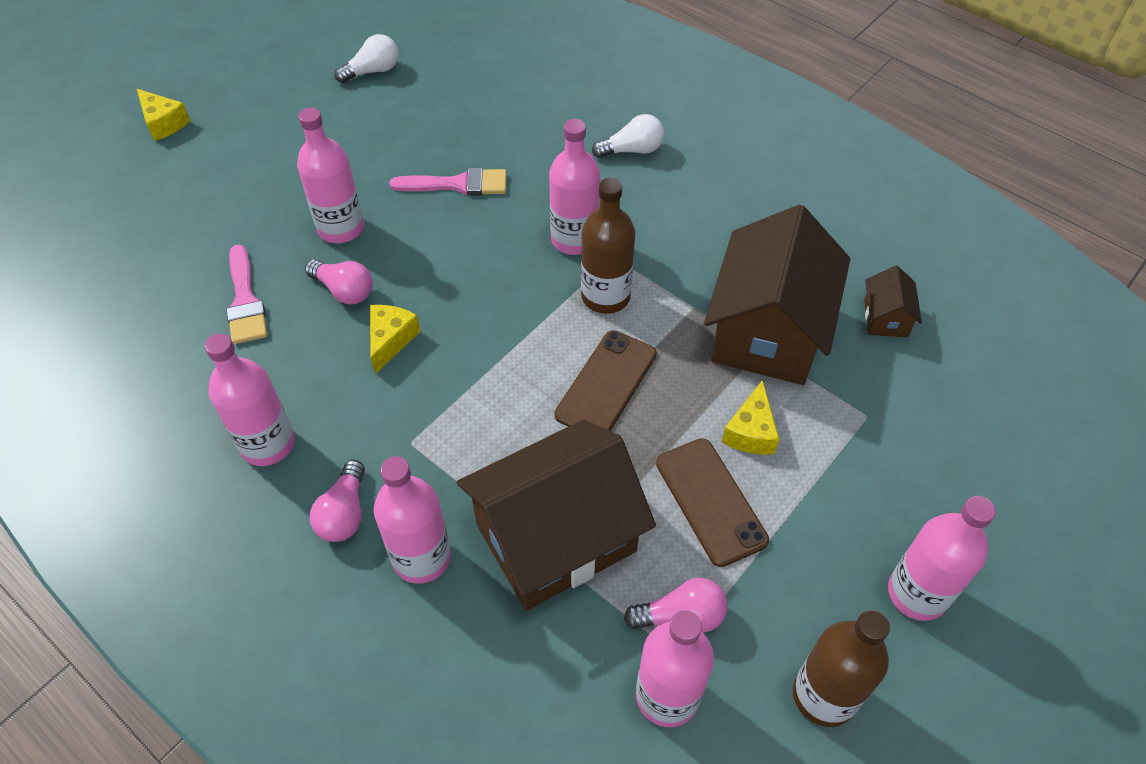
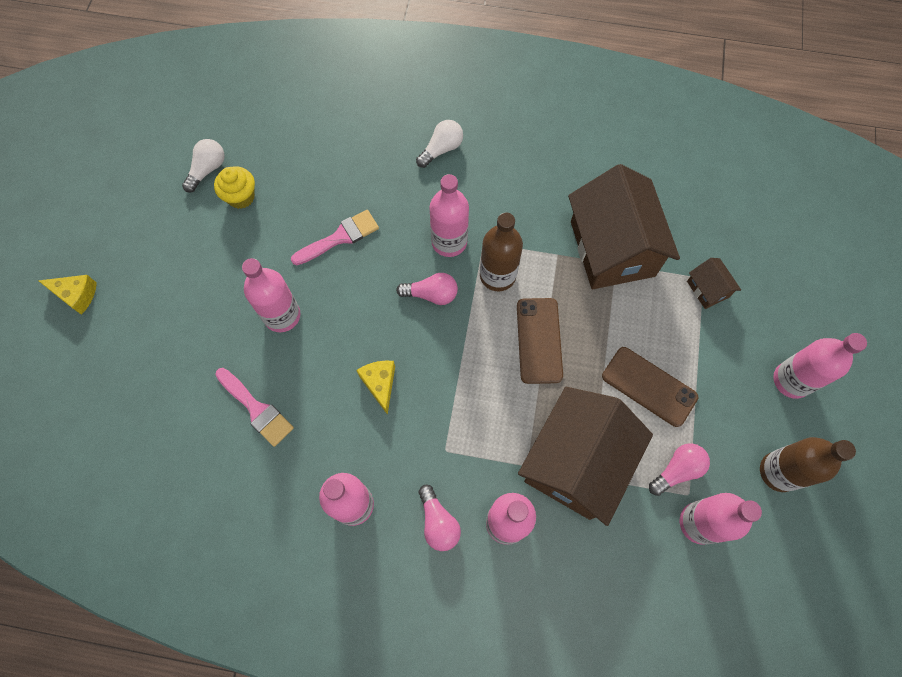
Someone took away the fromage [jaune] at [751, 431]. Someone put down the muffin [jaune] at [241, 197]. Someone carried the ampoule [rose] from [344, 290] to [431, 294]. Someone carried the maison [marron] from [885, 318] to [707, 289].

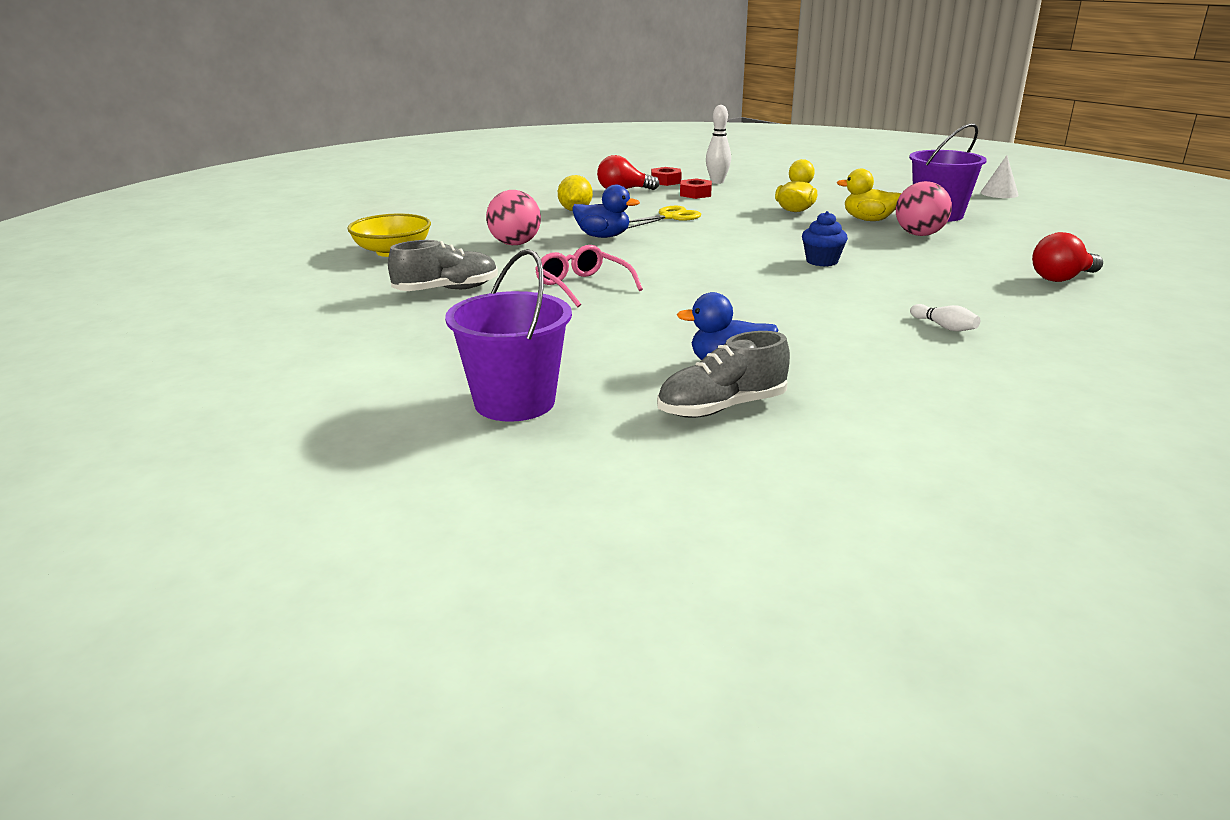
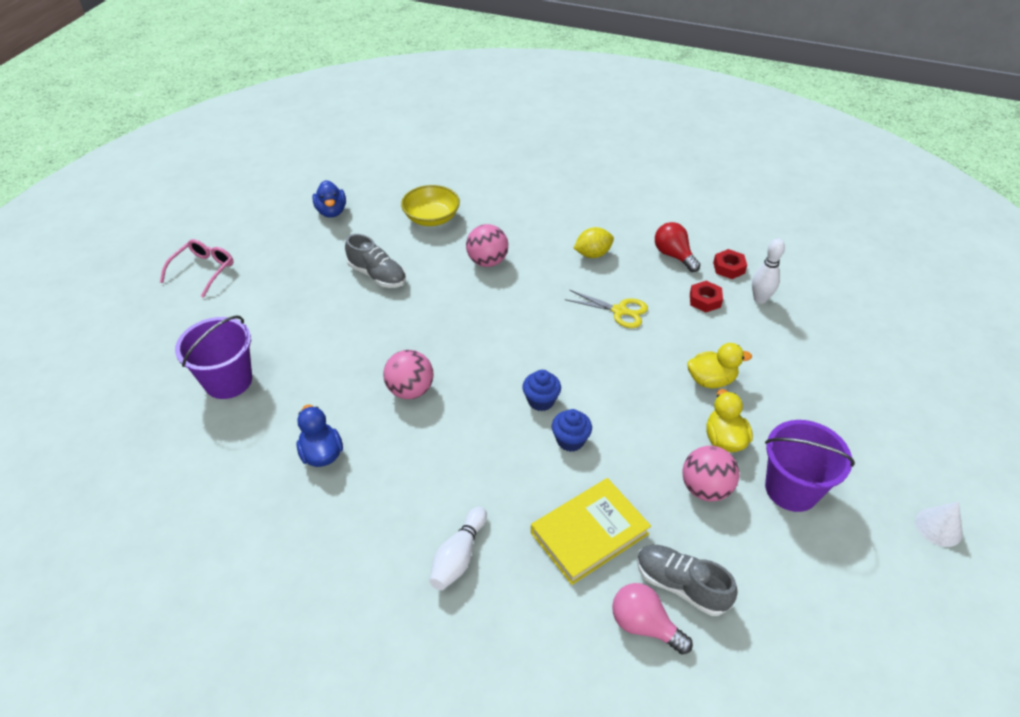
Someone put down the balle [rose] at [410, 390]. Someone put down the muffin [bleu] at [541, 401]. Someone put down the livre [jaune] at [589, 533]. Someone carried the lunettes [rose] from [583, 286] to [203, 270]. Someone carried the canard [bleu] from [603, 236] to [331, 211]. Someone carried the chaussure [gris] from [722, 408] to [680, 585]. Someone repainted the ampoule [rouge] at [1061, 278], which became the ampoule [rose] at [644, 625]. Someone scaled the quille [blanc] at [944, 327] by 1.61.

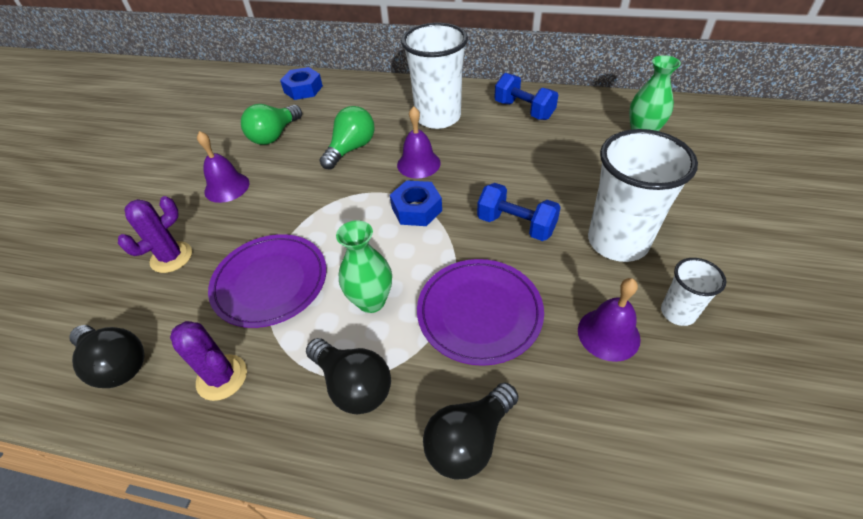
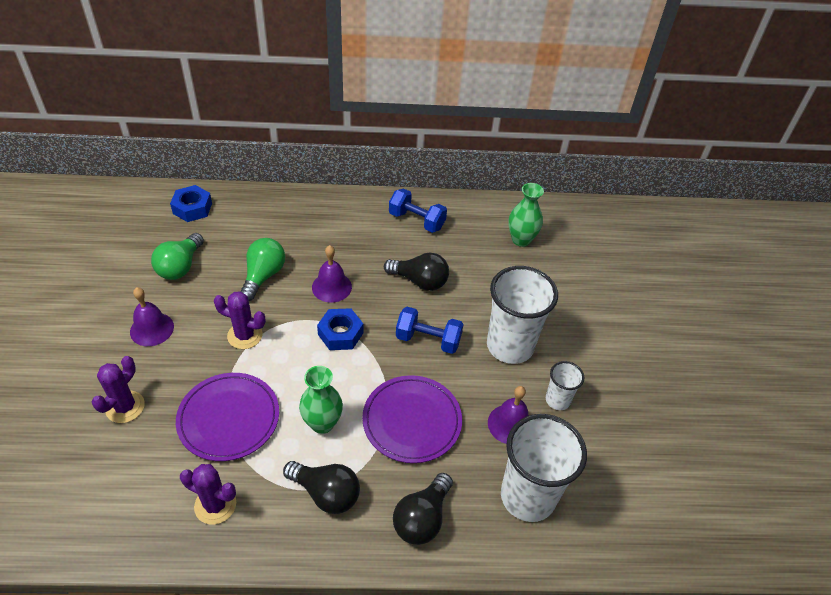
Someone put down the cactus [violet] at [245, 335]. Someone carried the ampoule [noir] from [117, 364] to [420, 281]. Someone carried the gobelet [blanc] from [438, 117] to [528, 496].

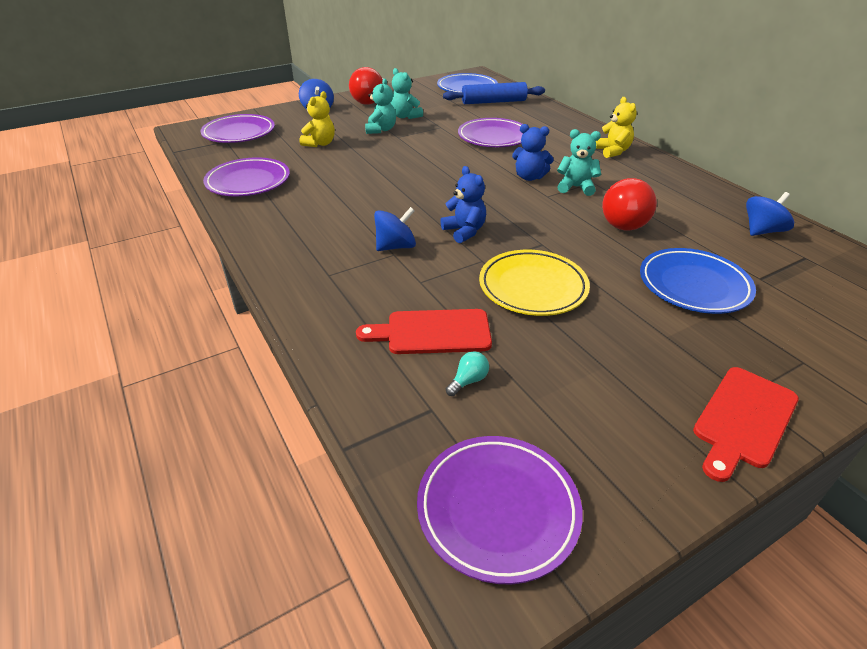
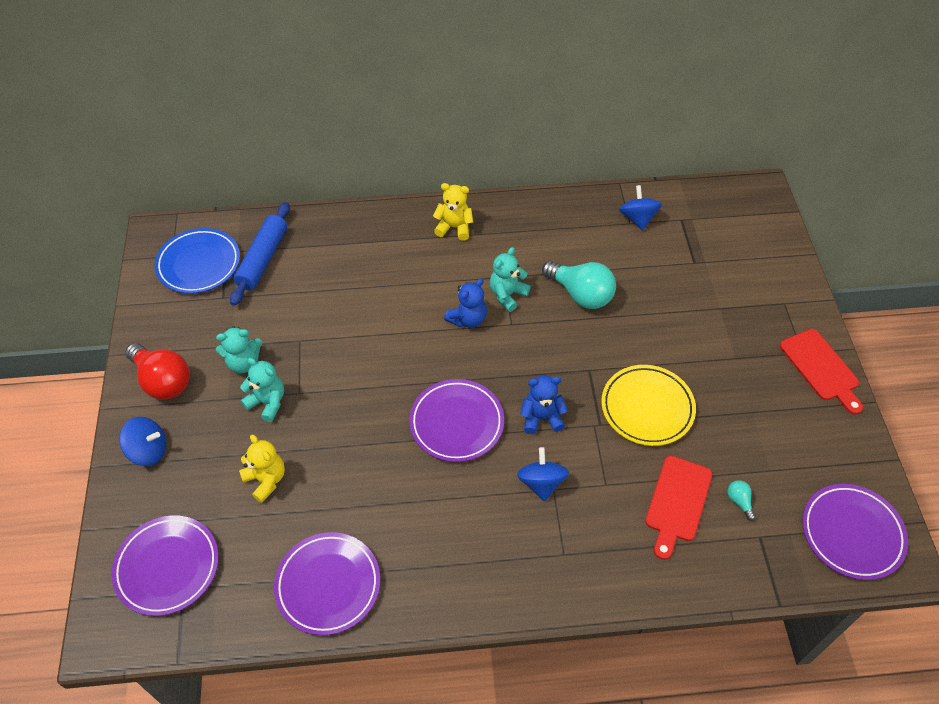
Someone took away the assiette [bleu] at [693, 285]. Someone carried the assiette [violet] from [493, 137] to [456, 423]. Someone repainted the ampoule [rouge] at [623, 221], which became the ampoule [turquoise] at [580, 294].

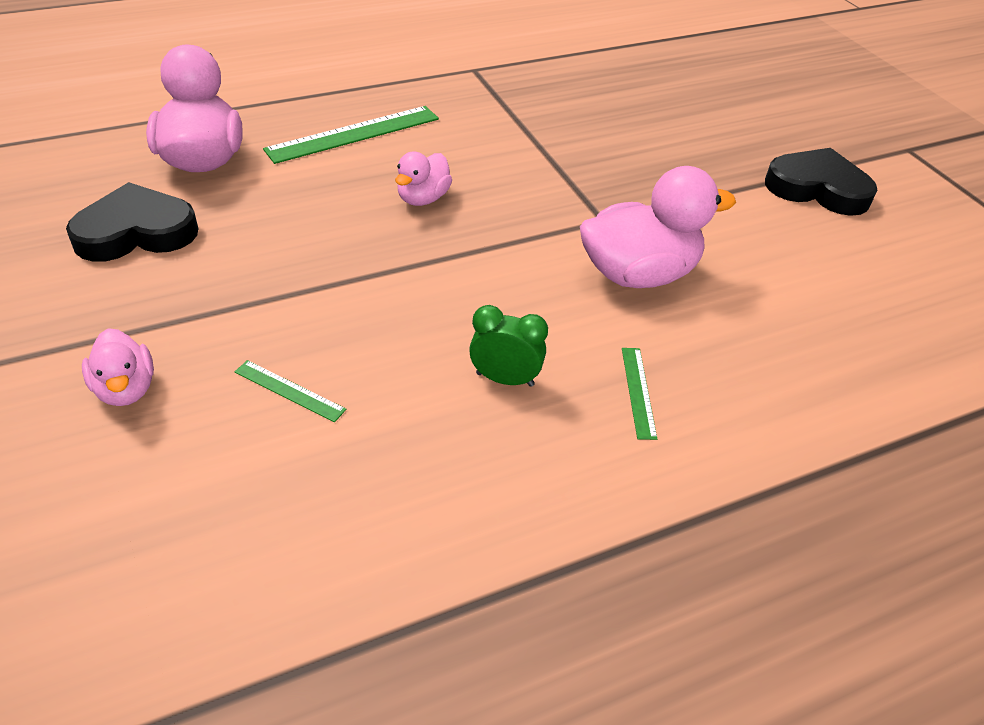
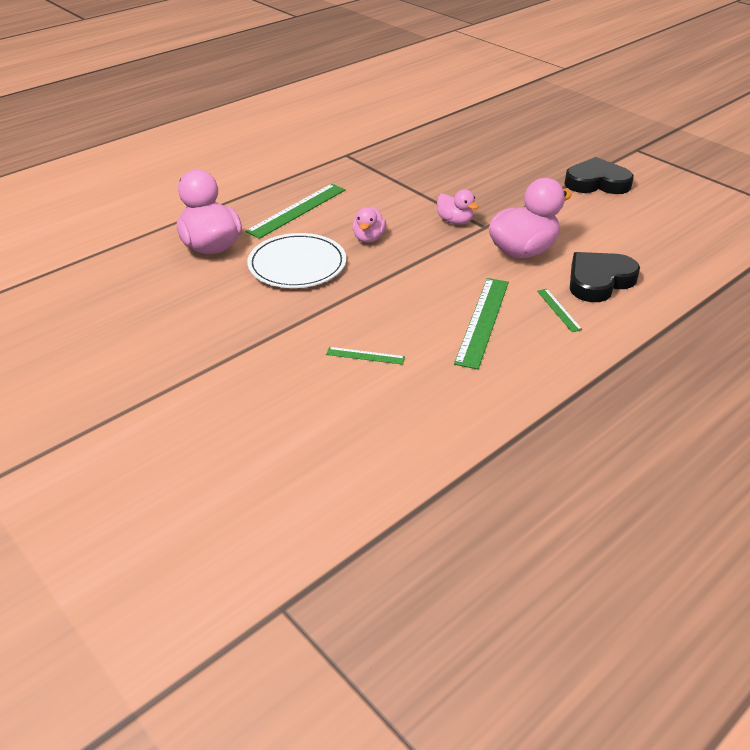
Someone put down the assiette [blanc] at [297, 264]. Someone carried the cœur [noir] from [136, 232] to [599, 281]. Someone carried the canard [rose] from [126, 389] to [455, 221]. Someone swapped the réveil [vert] at [505, 379] for the règle [vert] at [482, 321].

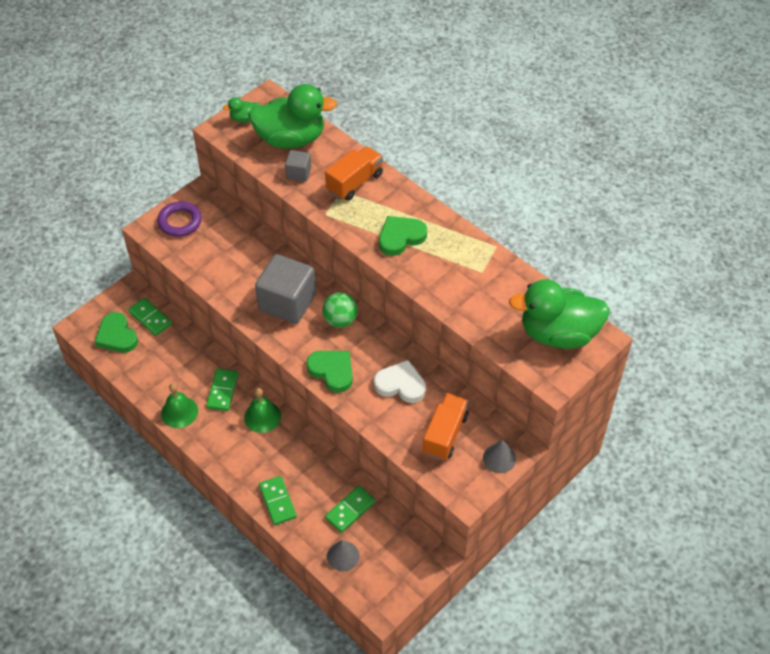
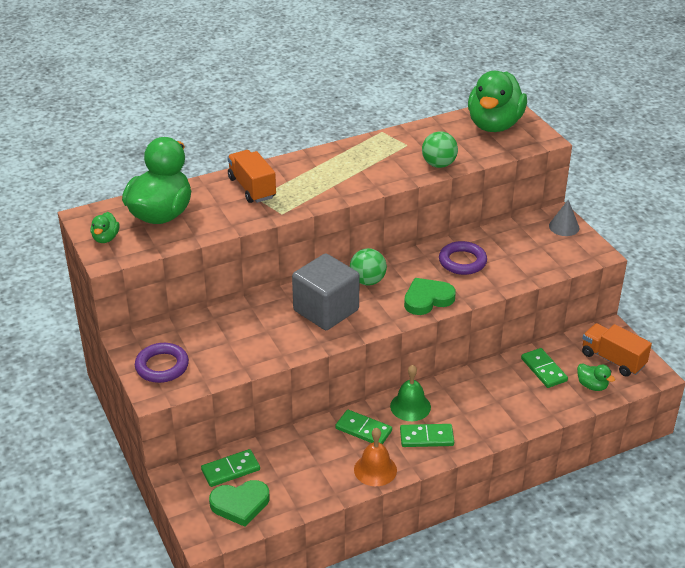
Someone took away the cube [gris] at [298, 173]. Someone took away the cœur [vert] at [400, 237]. Someone put down the balle [vert] at [438, 164]. Someone carried the domino [vert] from [277, 501] to [426, 437]. Someone carried the camion [orange] from [445, 434] to [613, 360]. Someone swapped the cône [gris] at [343, 556] for the canard [vert] at [592, 386]. Someone swapped the cœur [blanc] at [401, 384] for the anneau [violet] at [462, 261]. Someone repainted the cloche [vert] at [179, 412], which became the cloche [orange] at [375, 469].

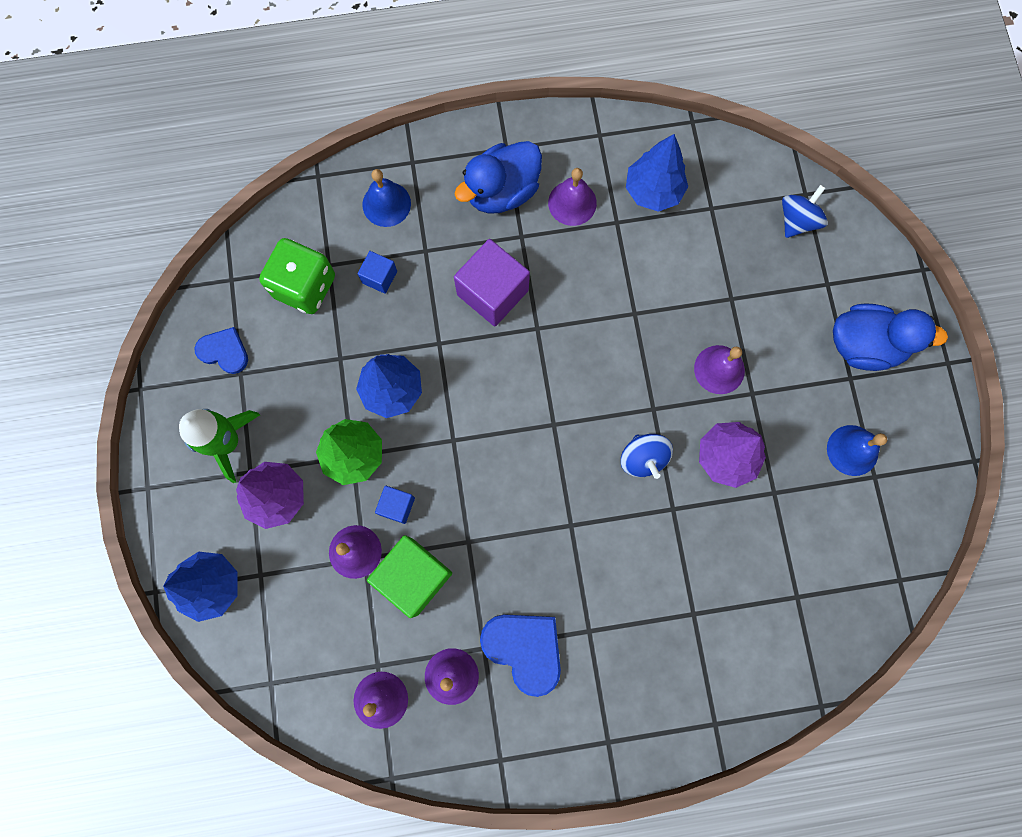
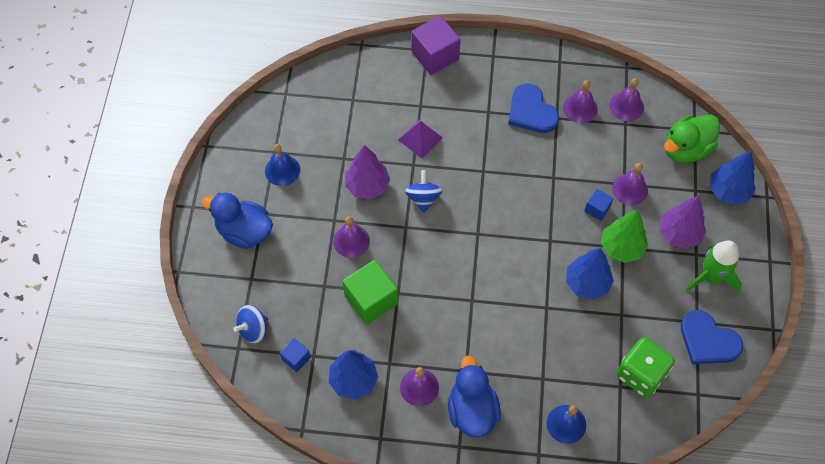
Someone put down the pyramide [violet] at [420, 138]. Someone put down the canard [vert] at [686, 149]. Someone carried the cube [bleu] from [379, 277] to [296, 358]. Someone carried the cube [vert] from [414, 576] to [371, 300]. Someone carried the cube [violet] from [492, 292] to [435, 55]. Someone rotated the canard [bleu] at [502, 191] by 75 degrees counterclockwise. Someone scaled the cœur [bleu] at [224, 351] by 1.58.

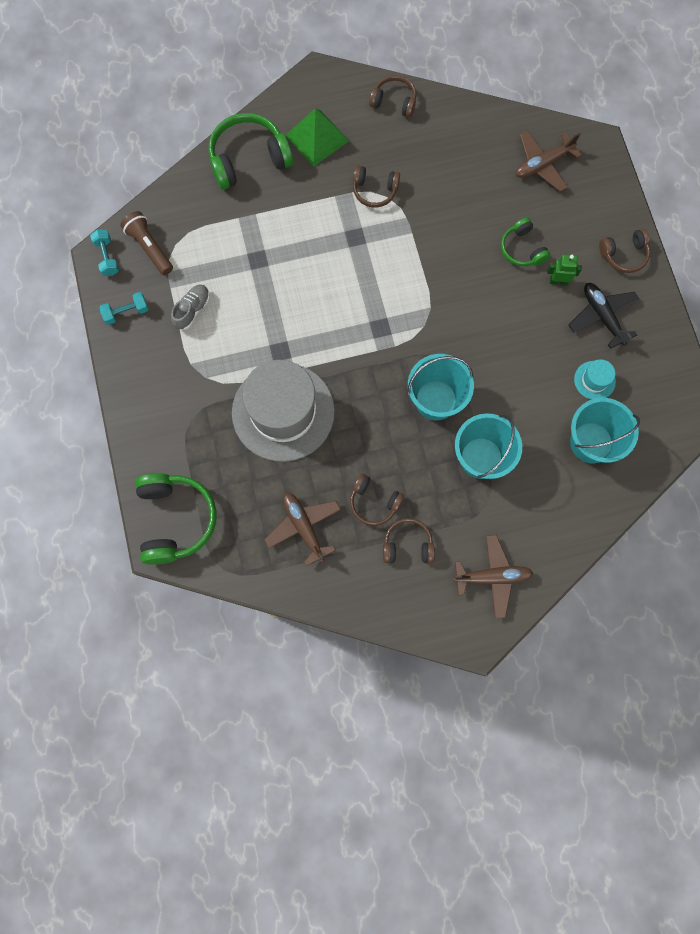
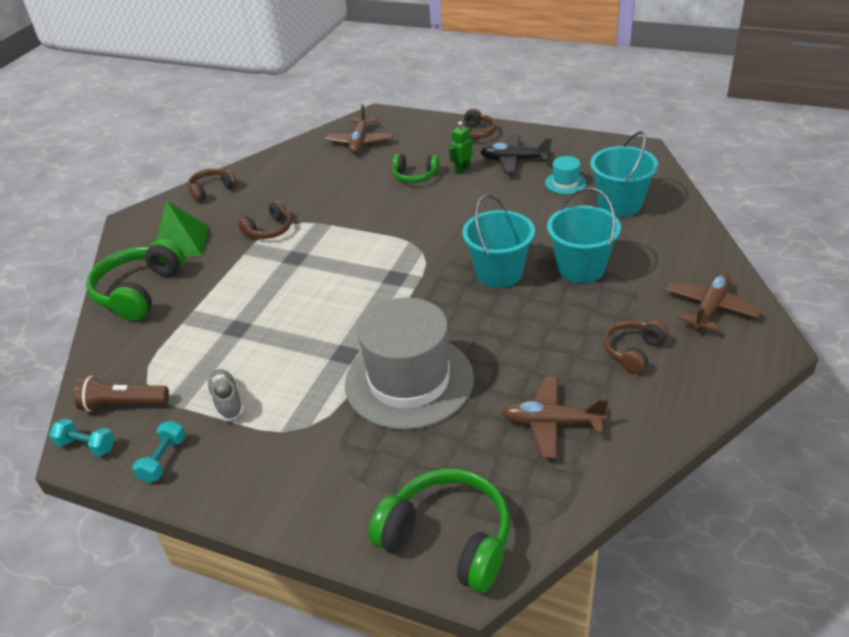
Someone took away the casque audio [marron] at [374, 502].

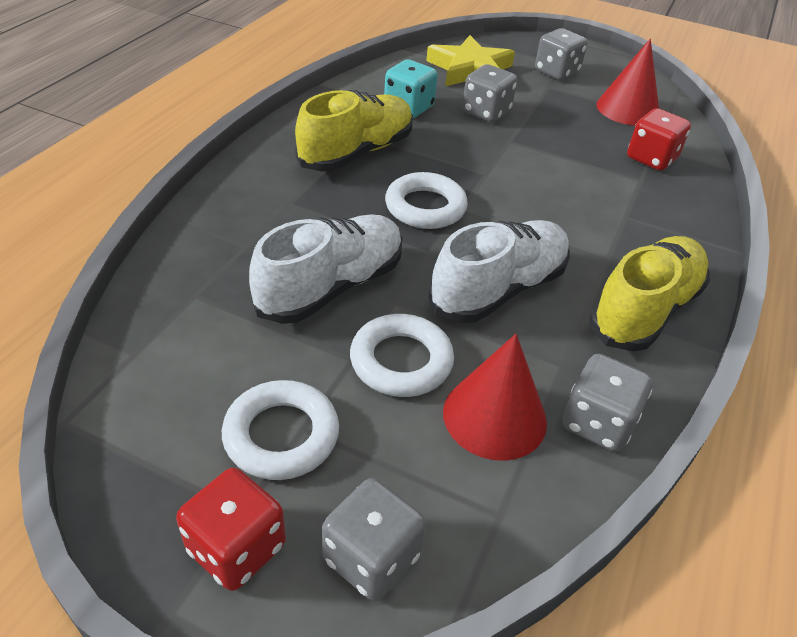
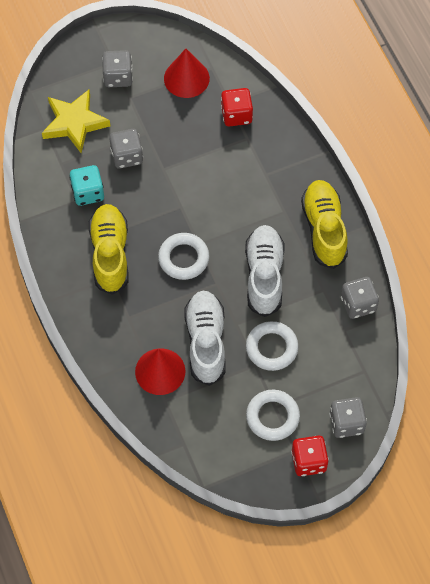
Someone carried the cône [rouge] from [494, 416] to [160, 371].

